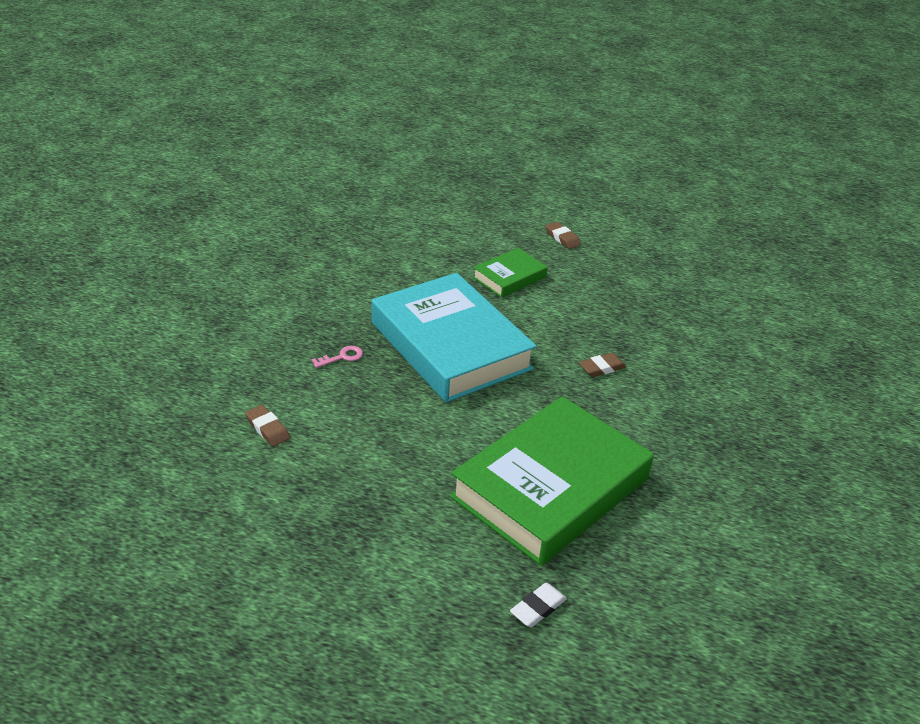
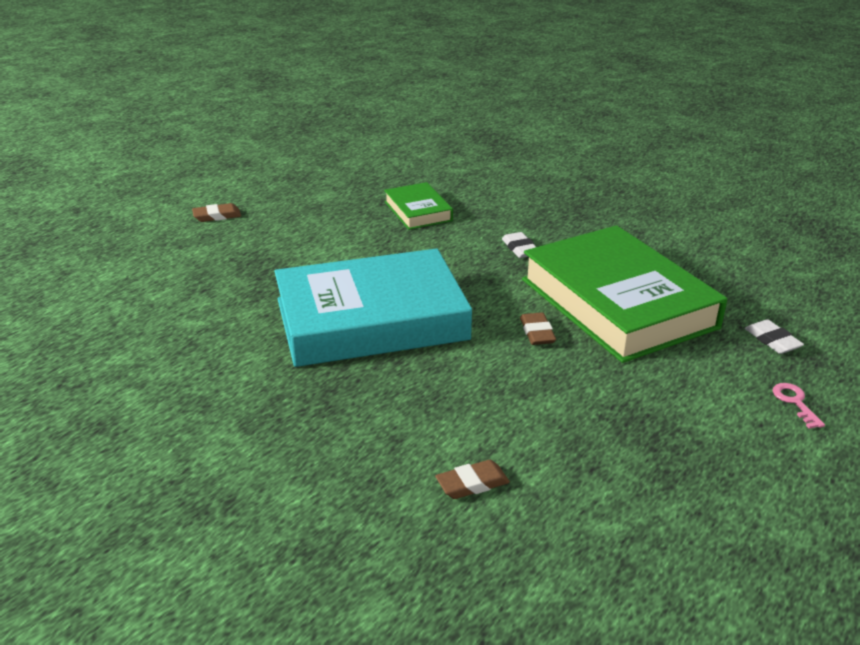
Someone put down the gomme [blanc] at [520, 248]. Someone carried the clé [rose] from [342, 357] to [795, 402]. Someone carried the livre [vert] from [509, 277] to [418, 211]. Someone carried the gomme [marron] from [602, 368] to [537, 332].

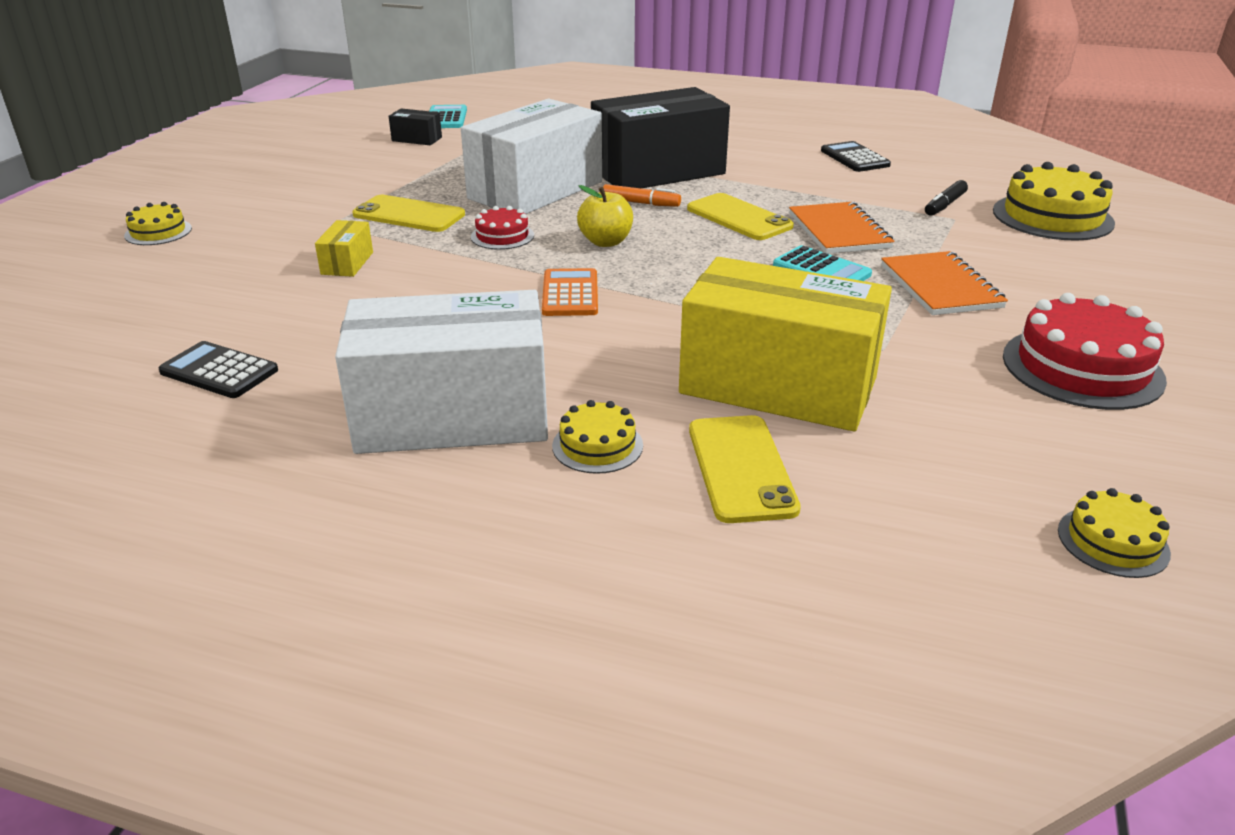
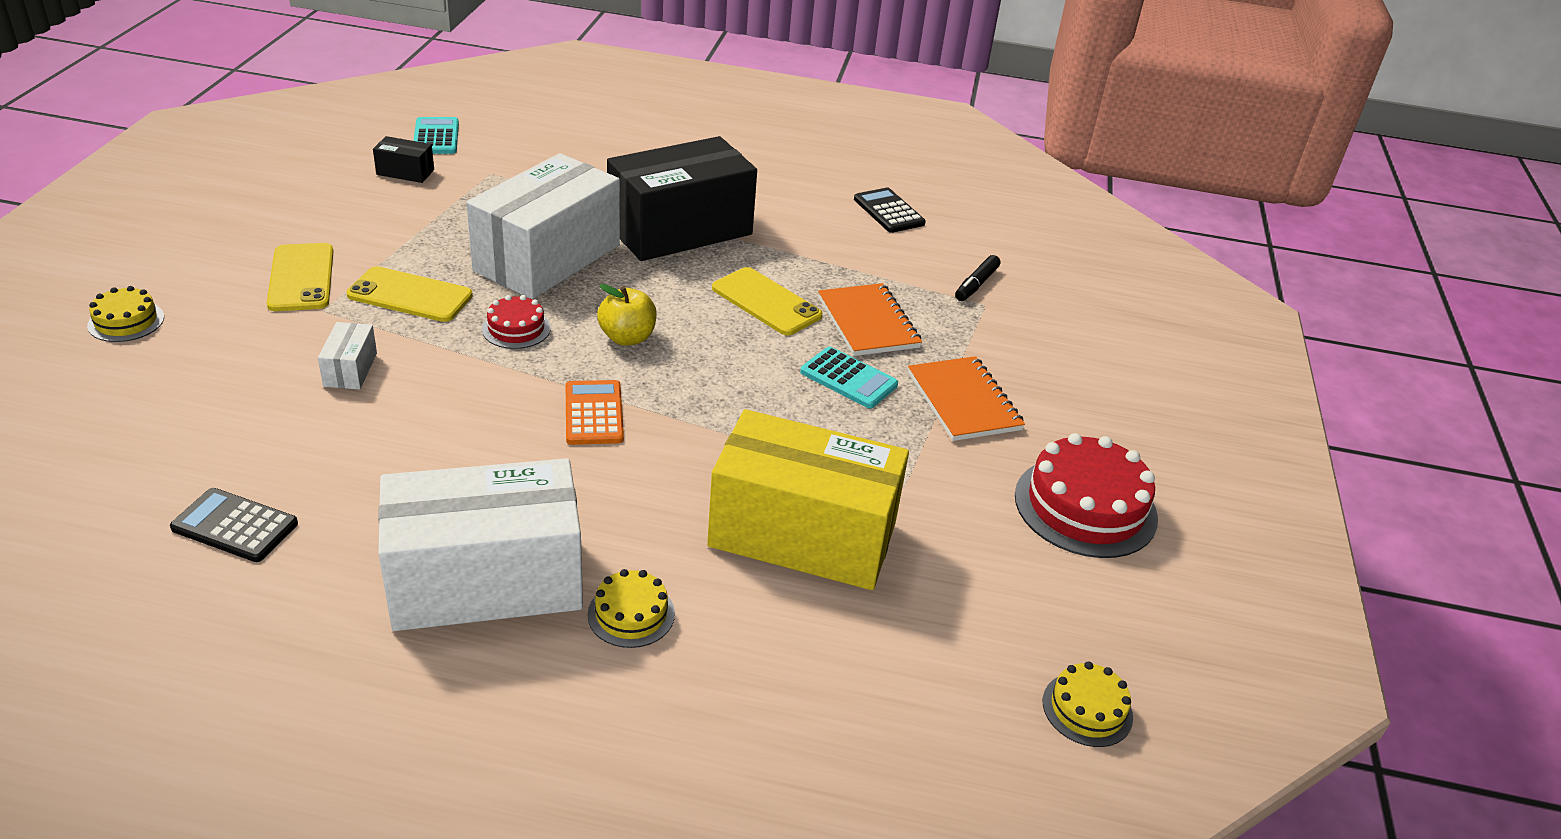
Someone took away the feutre [orange] at [641, 203]. Someone took away the gâteau [jaune] at [1052, 217]. Someone carried the téléphone [jaune] from [741, 468] to [301, 278]. Someone repainted the boîte [jaune] at [347, 263], which became the boîte [blanc] at [350, 369].

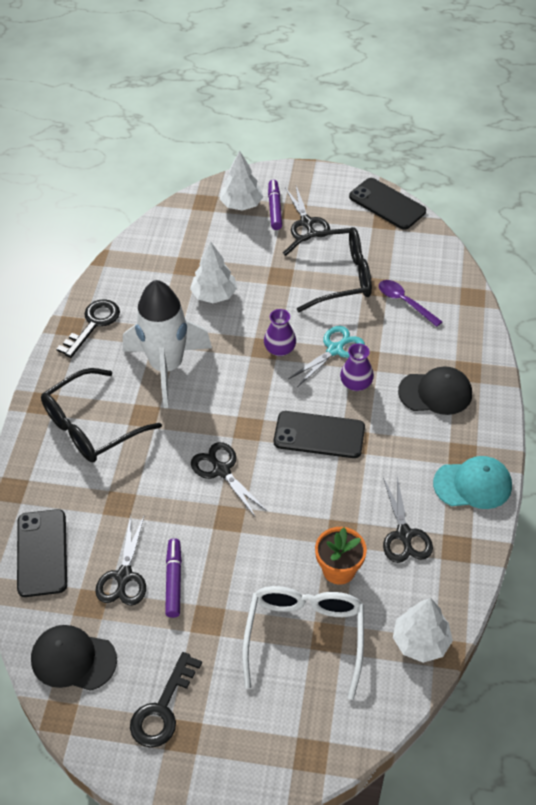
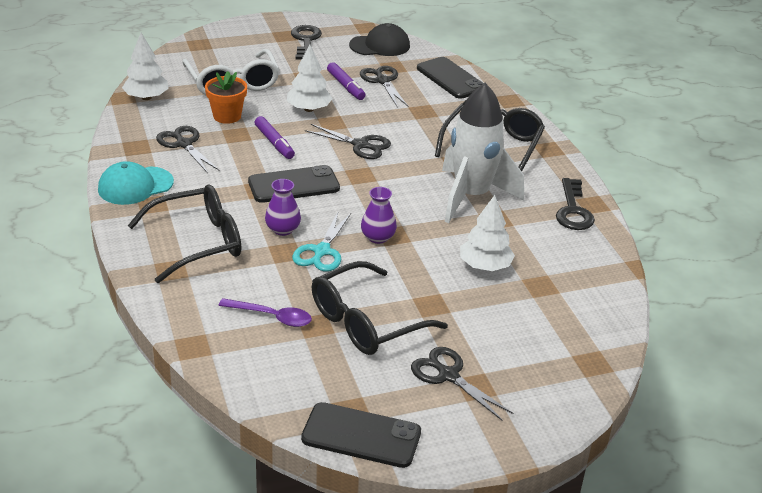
Someone carried the arbre [blanc] from [241, 204] to [309, 109]. Someone carried the feutre [violet] from [275, 209] to [274, 143]. Someone swapped the casquette [noir] at [435, 393] for the lunettes [noir] at [198, 242].

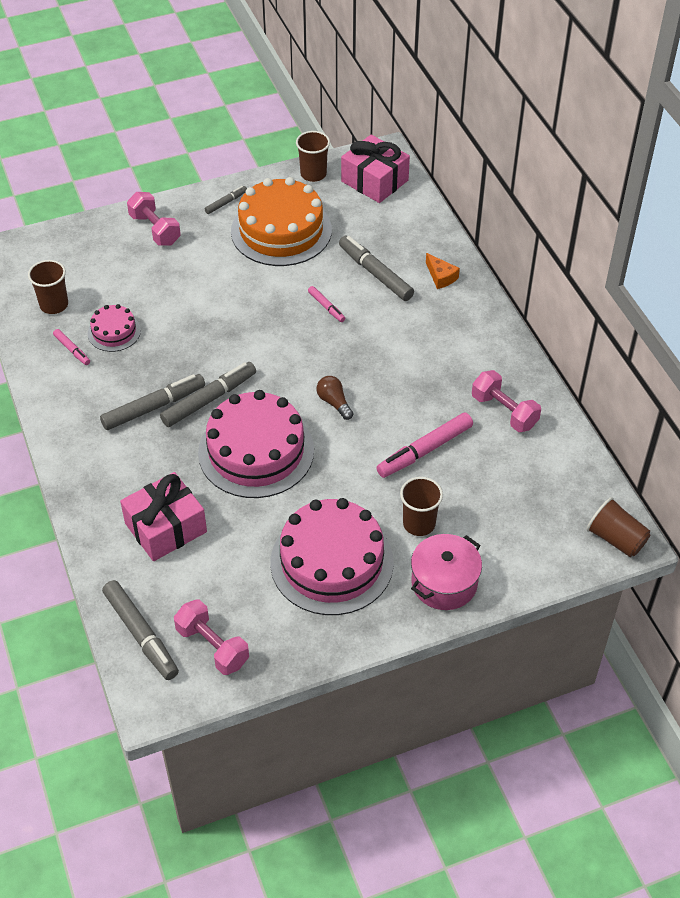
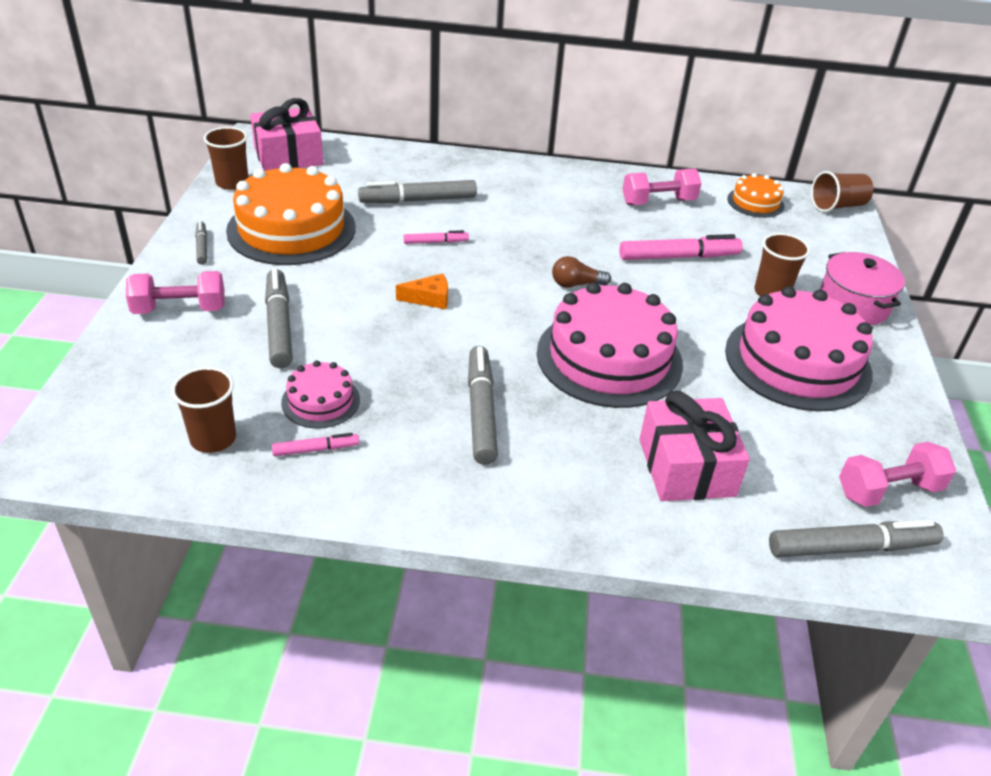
Someone put down the gâteau [orange] at [755, 202]. Someone carried the feutre [gris] from [209, 399] to [279, 325]. Someone carried the fromage [orange] from [441, 277] to [429, 299]. Someone rotated the feutre [rose] at [424, 450] by 90 degrees counterclockwise.

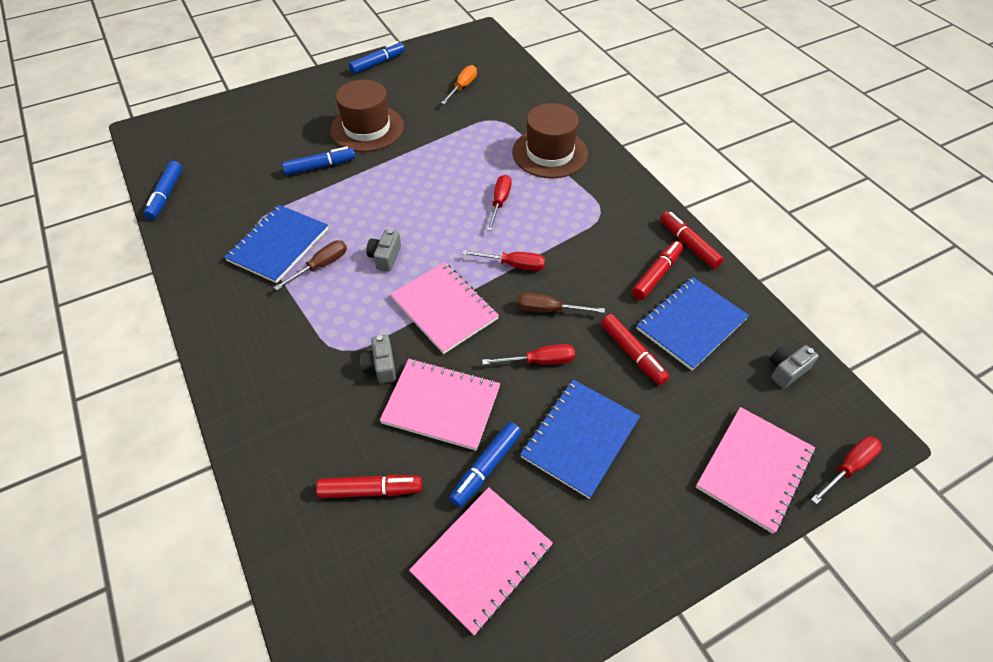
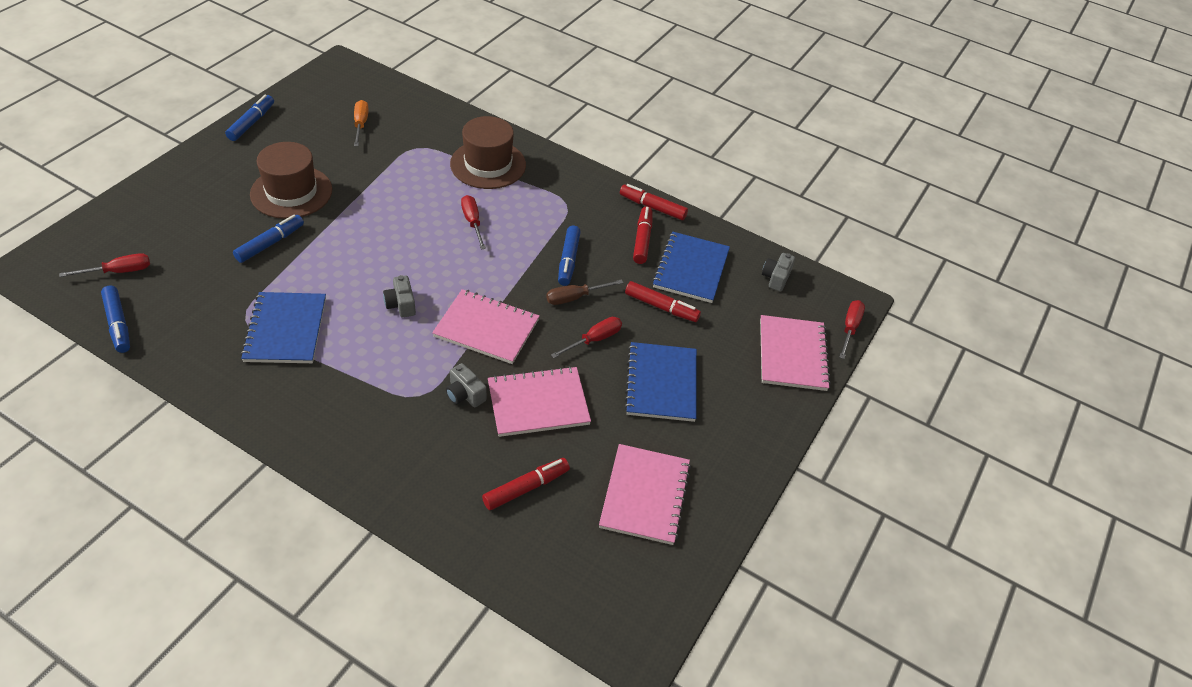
Someone took away the tournevis [marron] at [321, 266]. Someone carried the feutre [bleu] from [486, 467] to [568, 260]. Someone carried the tournevis [rouge] from [513, 265] to [118, 271].

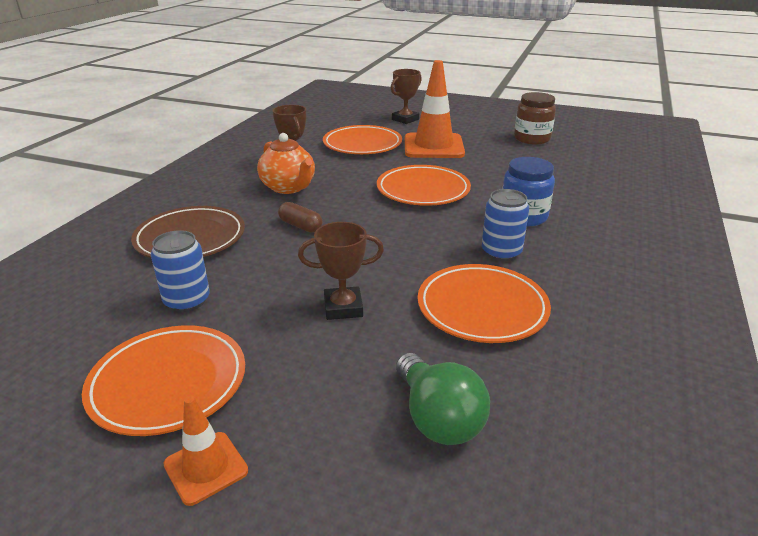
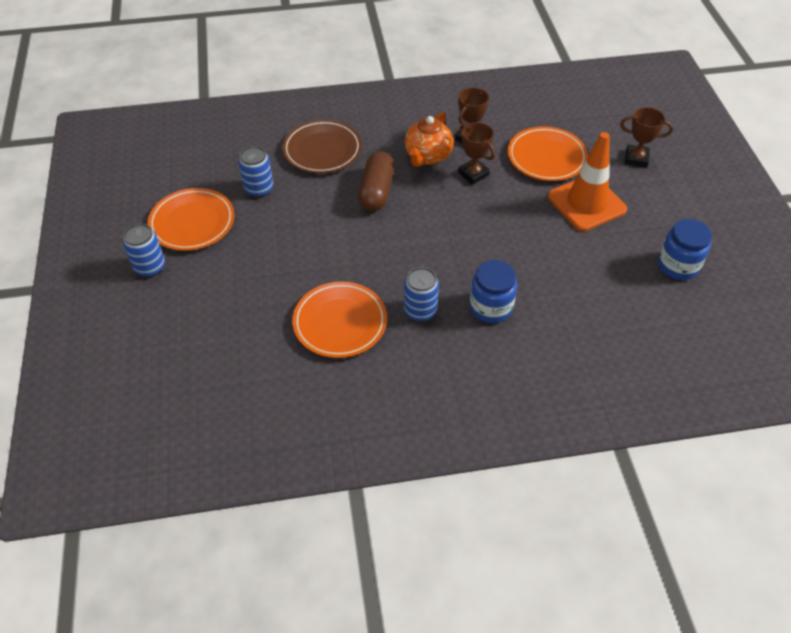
Someone took away the assiette [orange] at [423, 190]. Someone took away the ampoule [vert] at [437, 418]. Someone carried the trophée [marron] from [343, 308] to [473, 174]. Someone swapped the cône de chantier [orange] at [206, 467] for the canette [bleu] at [150, 267]. Someone repainted the bocal [marron] at [532, 139], which became the bocal [bleu] at [678, 265]. Someone scaled the gélule [marron] at [300, 226] by 1.73.

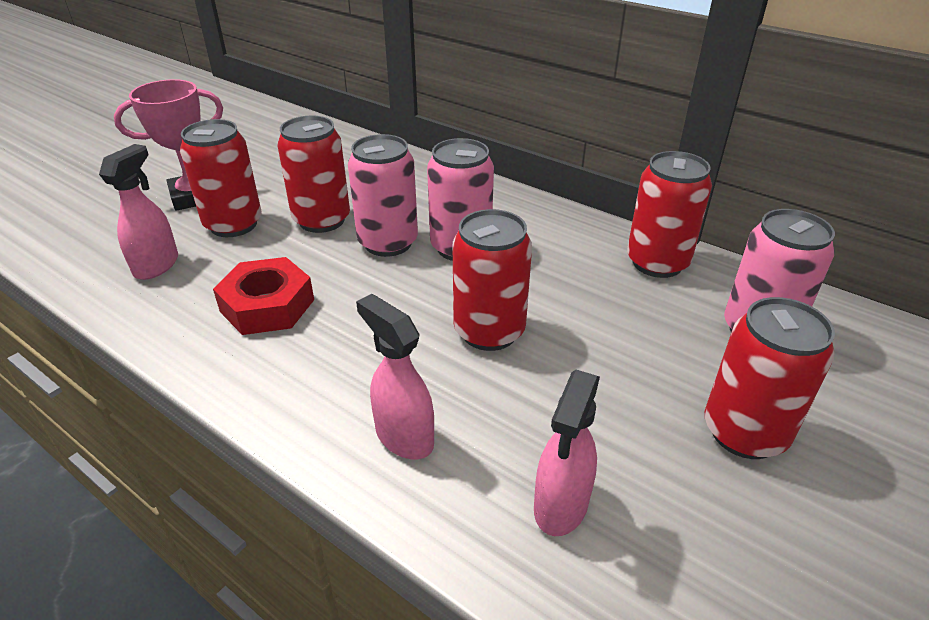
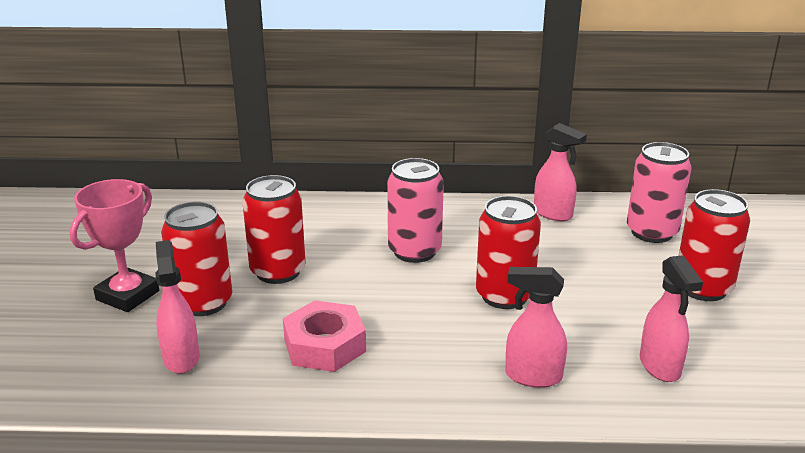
Someone took away the canette [rose] at [388, 243]. Someone swapped the canette [rouge] at [657, 263] for the vaporisateur [rose] at [553, 214]. Someone repainted the écrou [rouge] at [267, 305], which became the écrou [rose] at [324, 345].

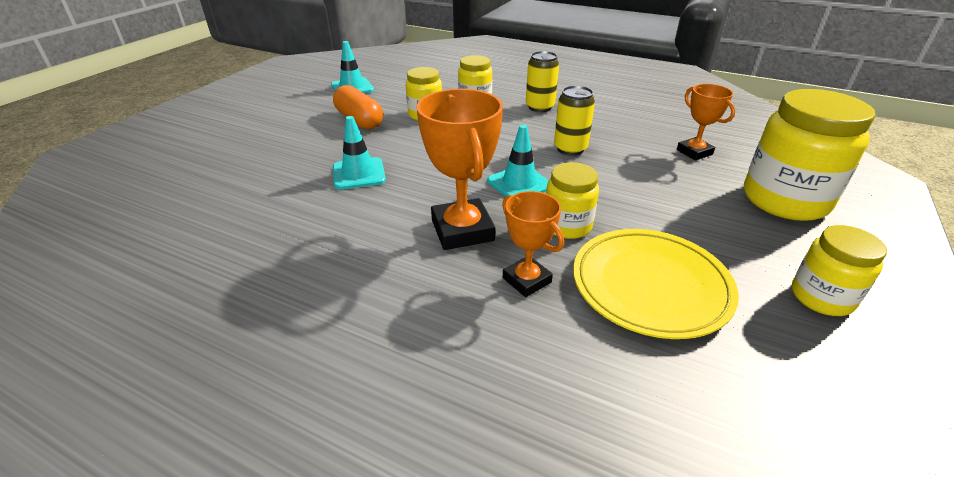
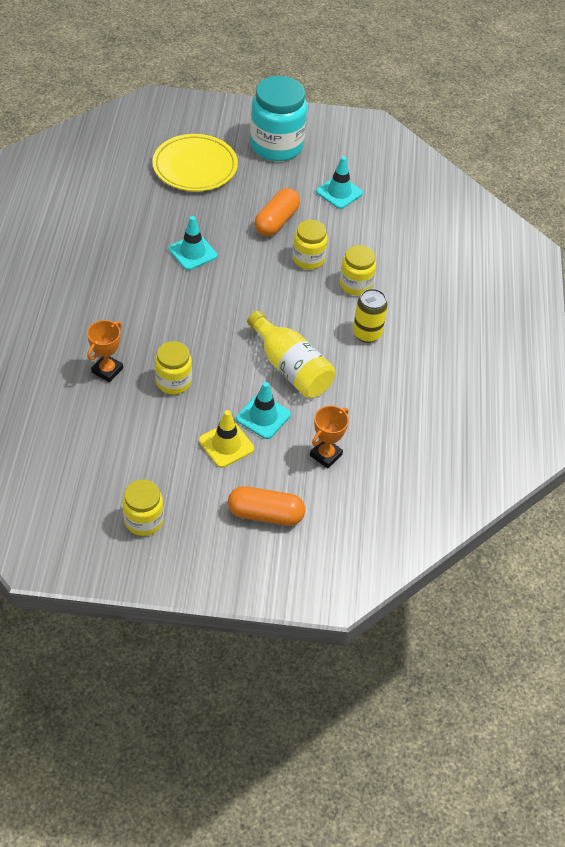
Someone took away the trophée [orange] at [462, 230]. Someone put down the cône de chantier [jaune] at [226, 445]. Someone put down the bocal [turquoise] at [276, 146]. Someone carried the cône de chantier [turquoise] from [519, 183] to [263, 416]. Someone carried the assiette [jaune] from [650, 286] to [195, 167]. Someone swapped the canette [jaune] at [570, 149] for the bouteille [jaune] at [291, 368]. Someone swapped the bocal [jaune] at [784, 200] for the gélule [orange] at [265, 514].

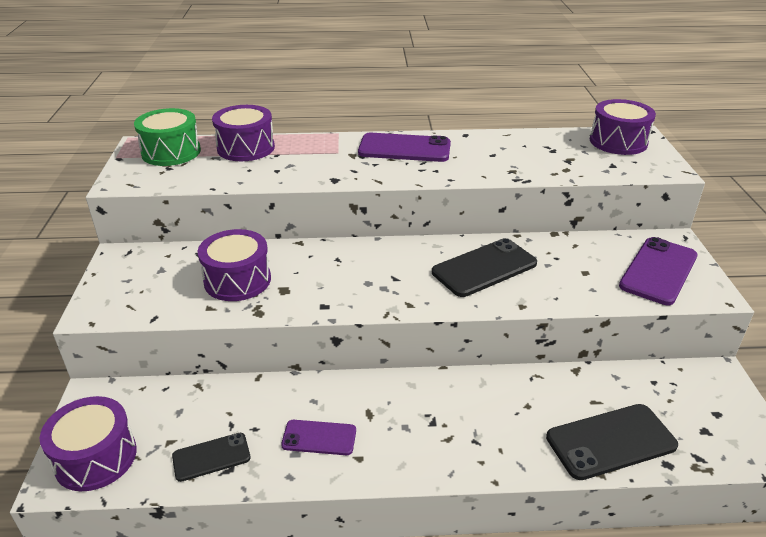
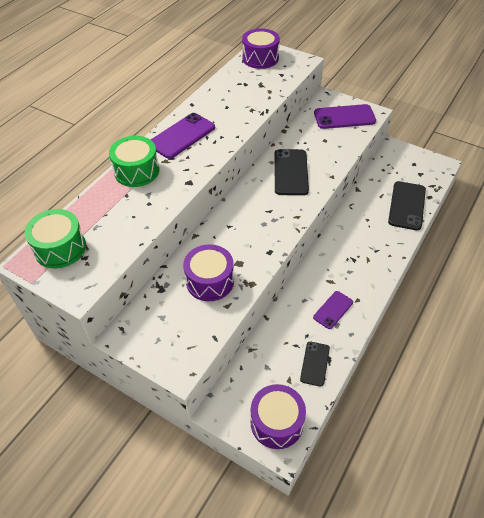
Someone took away the tambour [violet] at [246, 148]. Someone put down the tambour [vert] at [136, 171]. Someone rotated the téléphone [violet] at [658, 271] by 75 degrees counterclockwise.

